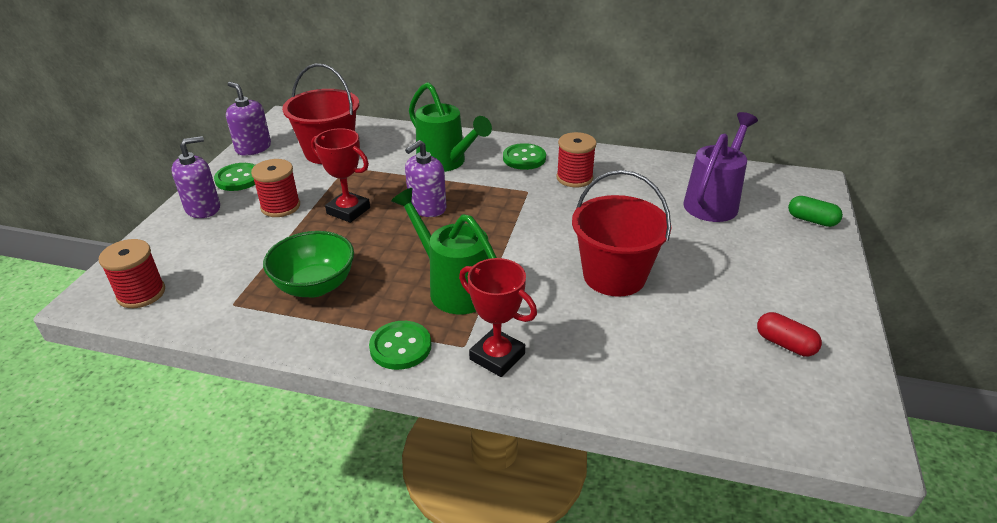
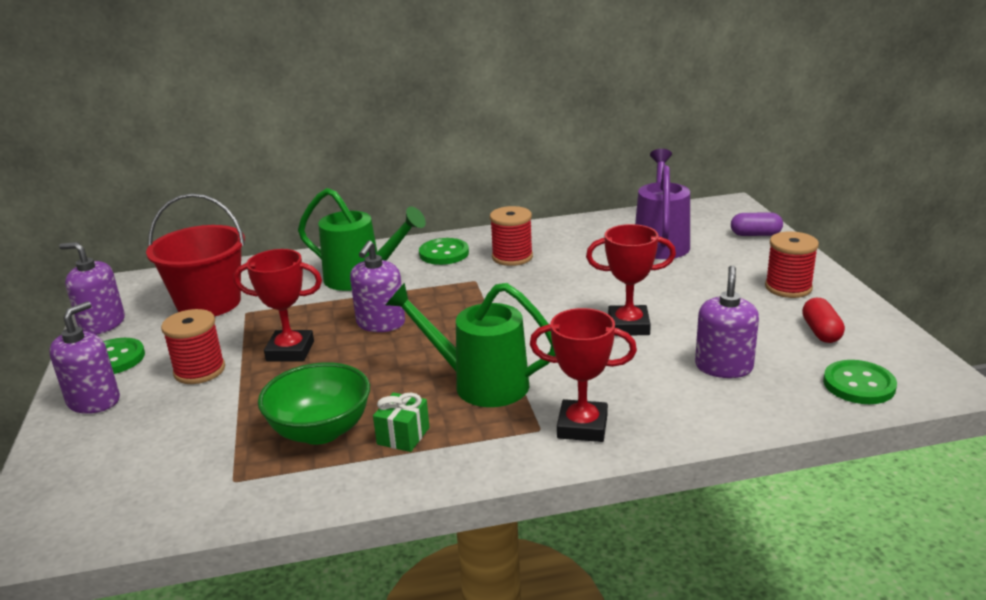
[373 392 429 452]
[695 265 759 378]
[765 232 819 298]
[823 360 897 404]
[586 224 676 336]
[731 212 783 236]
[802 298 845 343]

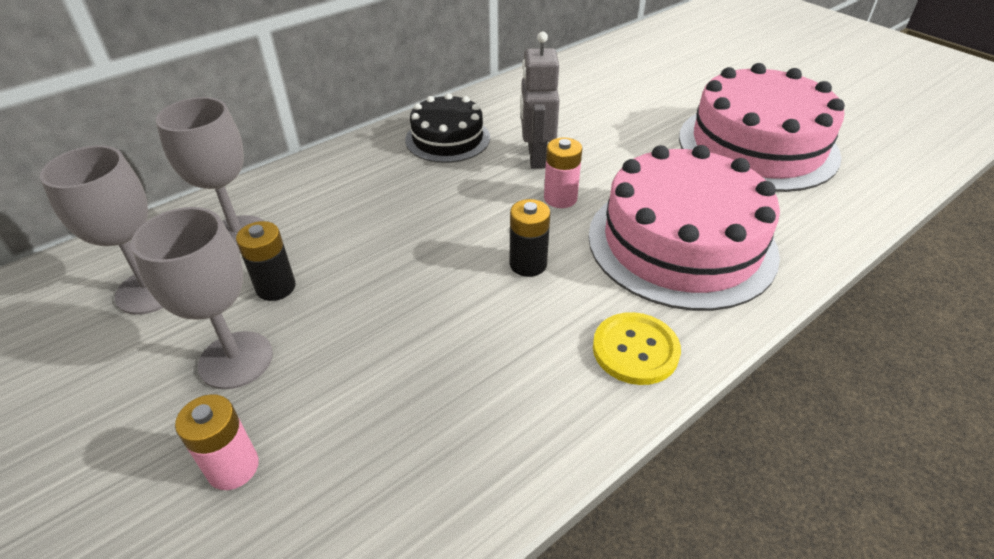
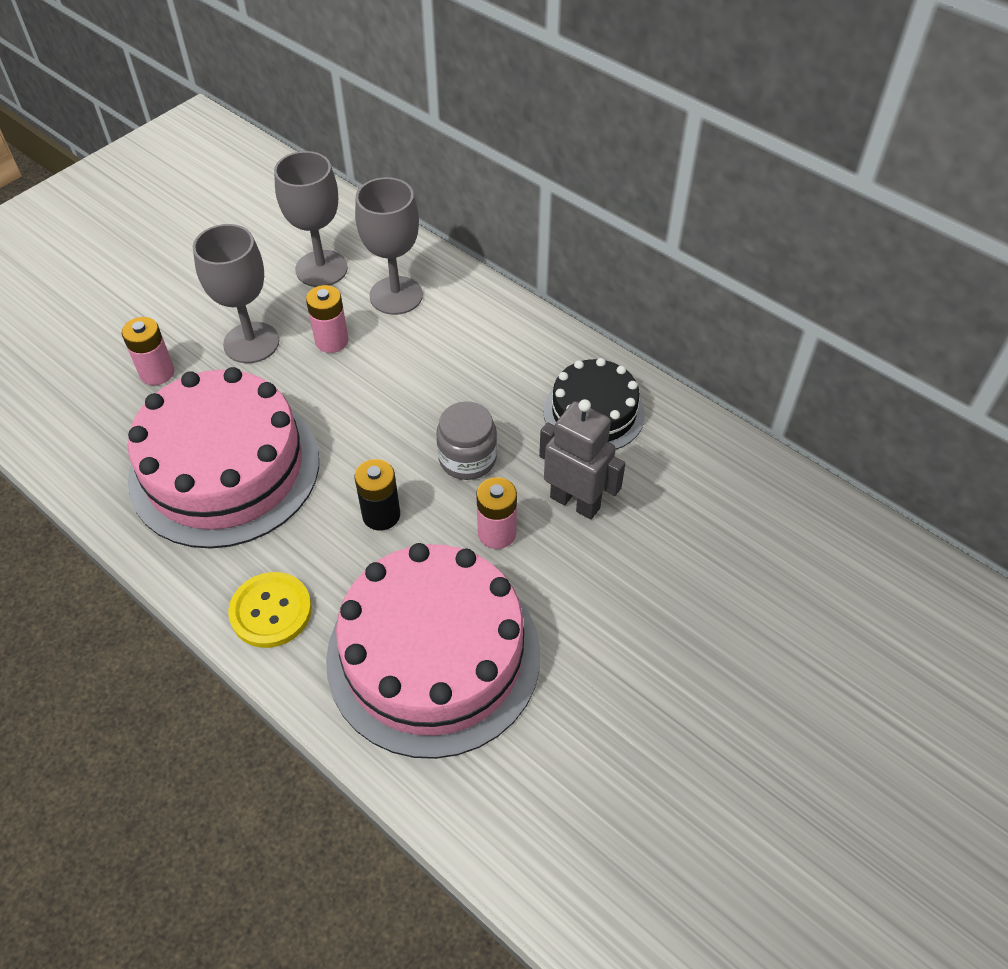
[436 401 497 480]
[128 367 319 549]
[306 285 349 353]
[539 399 625 519]

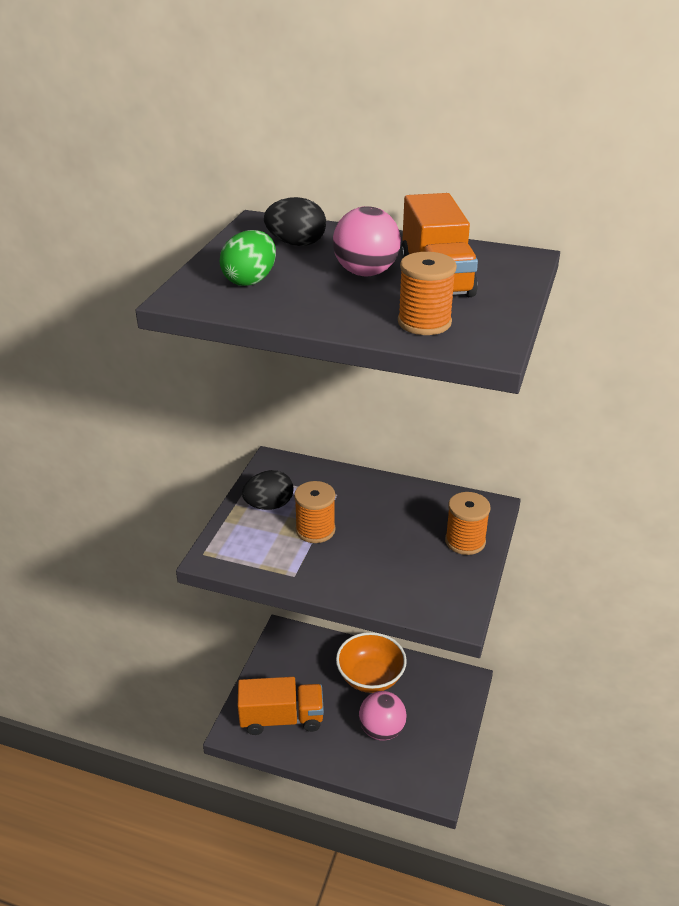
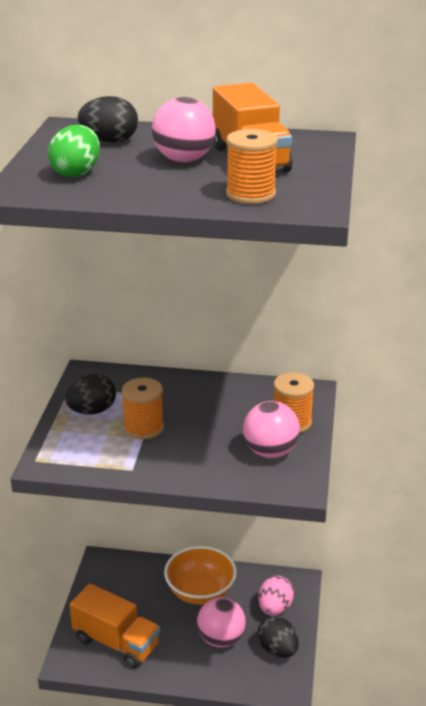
[243 401 300 458]
[257 616 299 658]
[258 575 294 616]
[70 583 160 668]

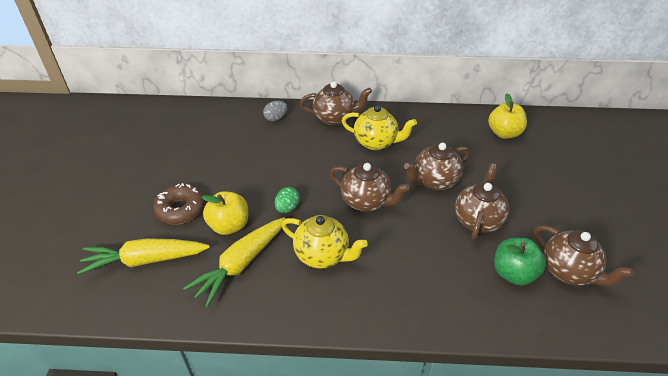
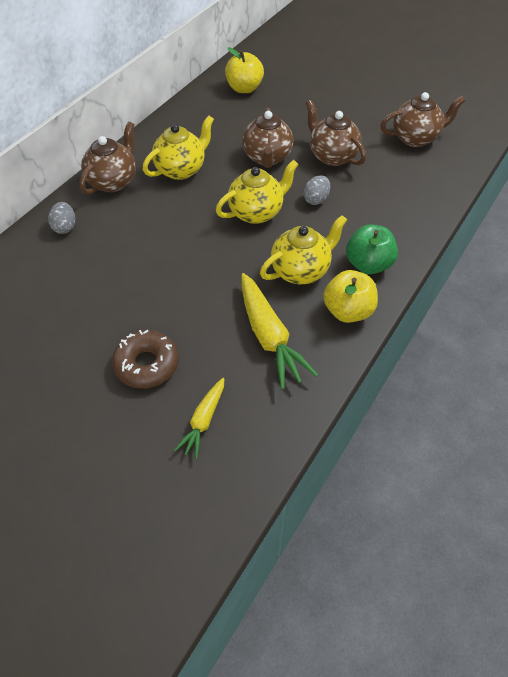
[275 187 300 213] (first image)
[303 175 330 205]
[323 270 378 323]
[346 224 398 274]
[216 160 299 224]
[174 378 224 459]

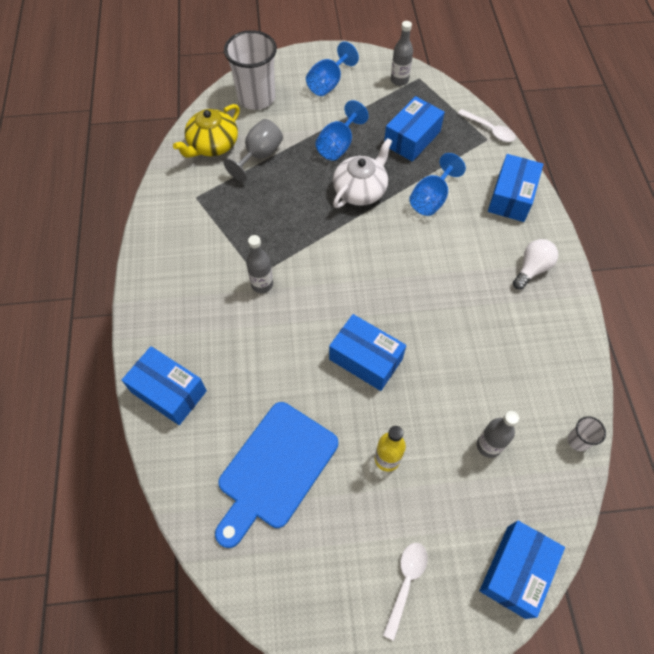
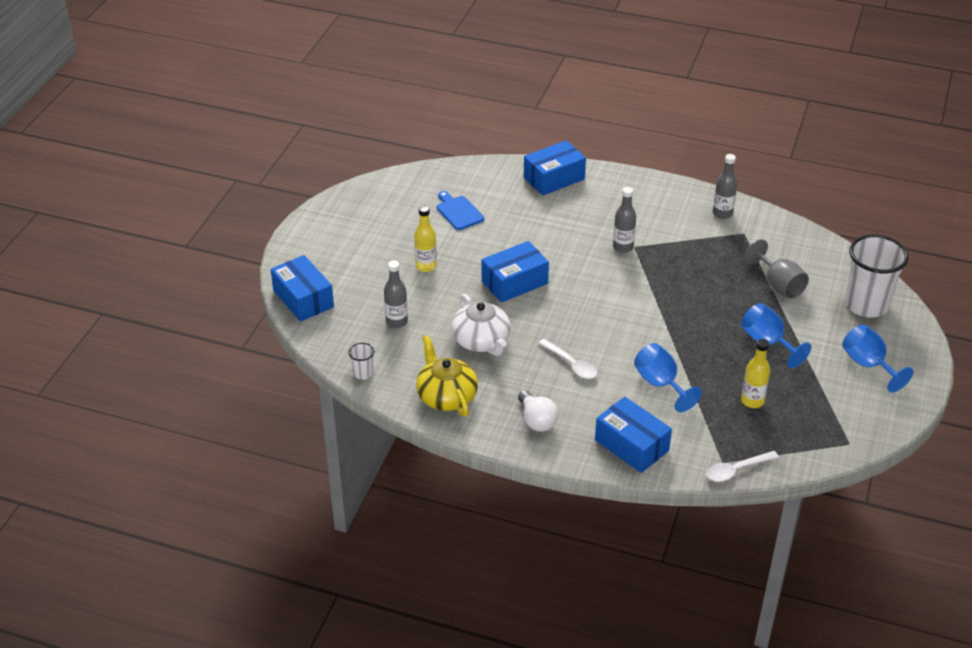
[416 335 478 417]
[451 294 511 356]
[538 339 597 379]
[713 154 737 219]
[741 339 770 408]
[437 191 484 230]

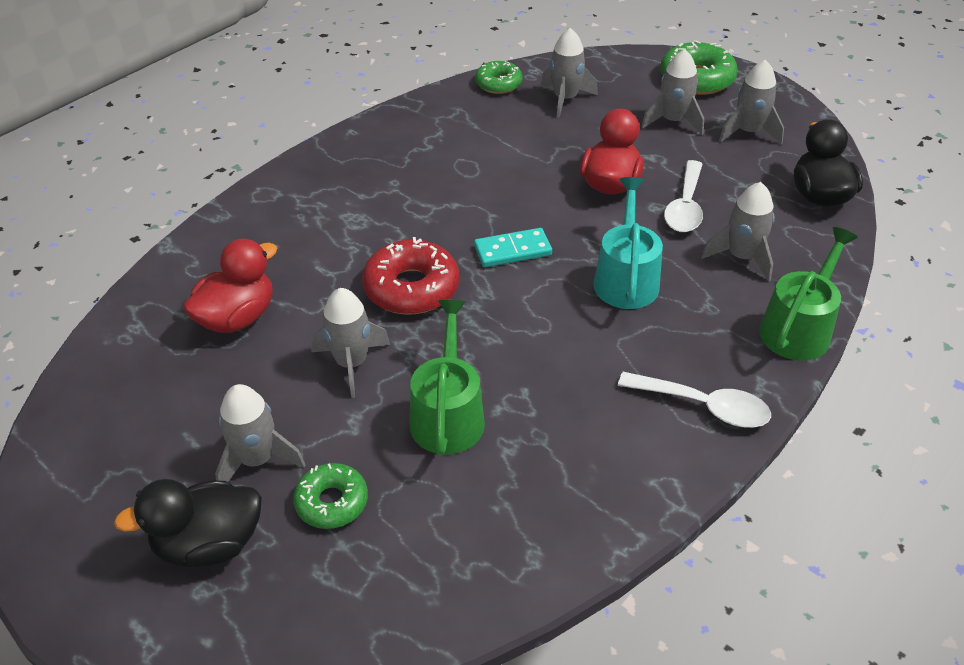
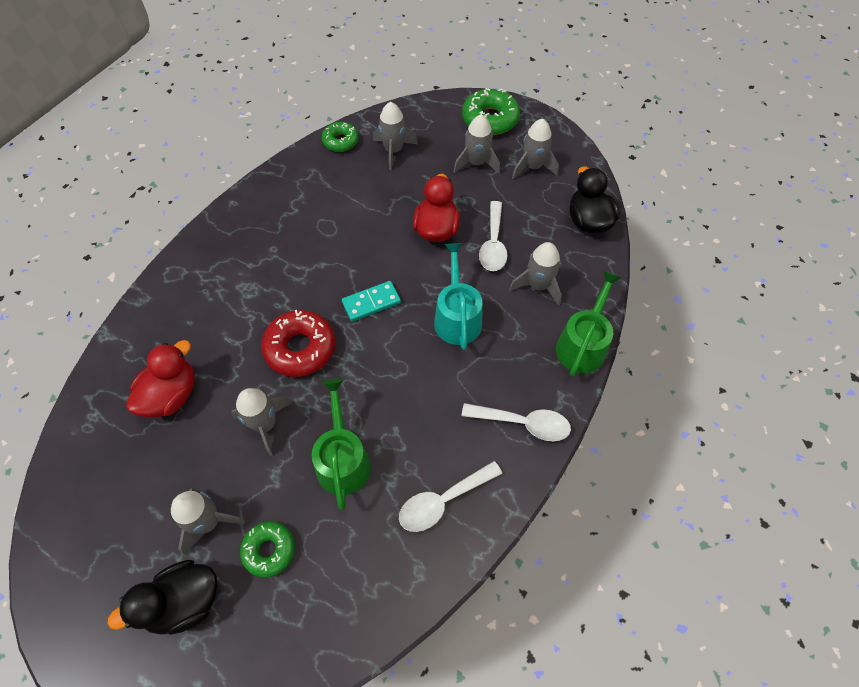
[399 461 503 532]

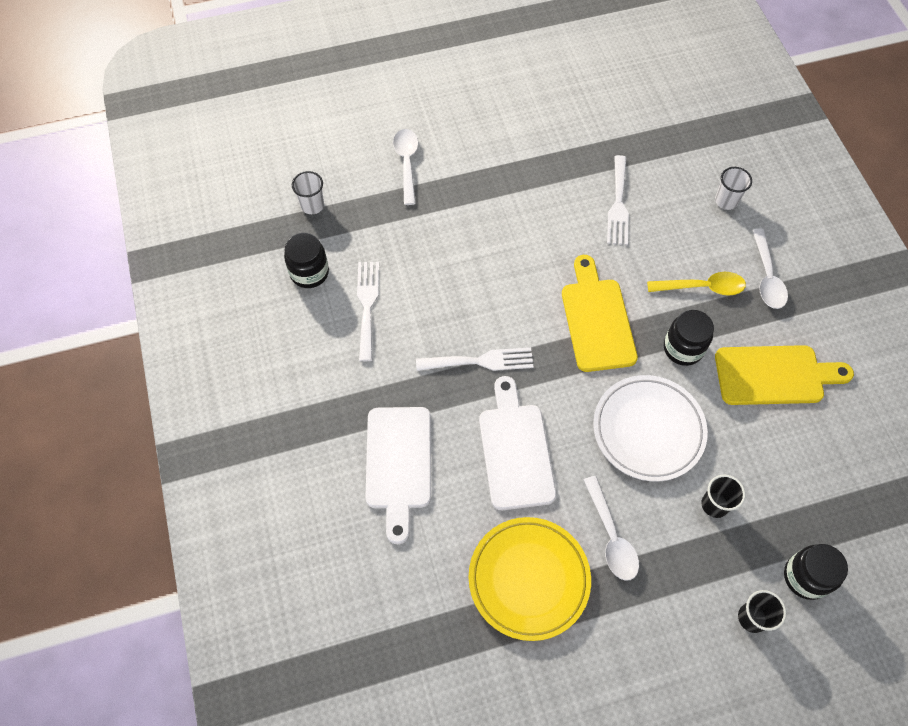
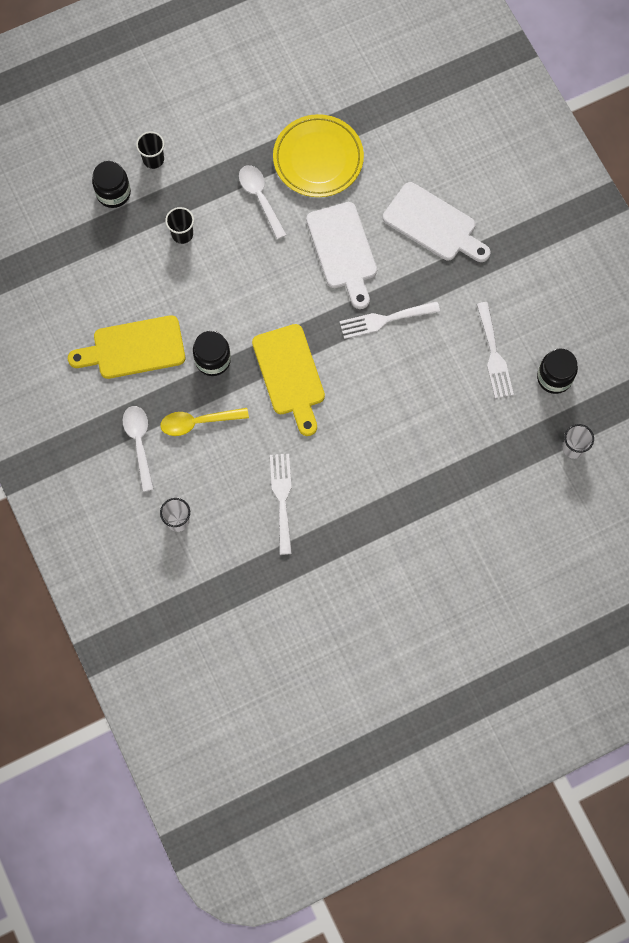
[393 129 418 205] (first image)
[593 375 708 482] (first image)
[383 182 491 262]

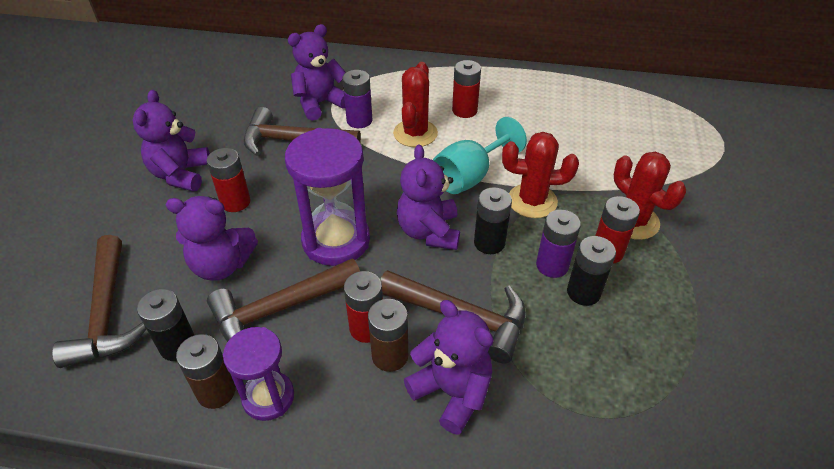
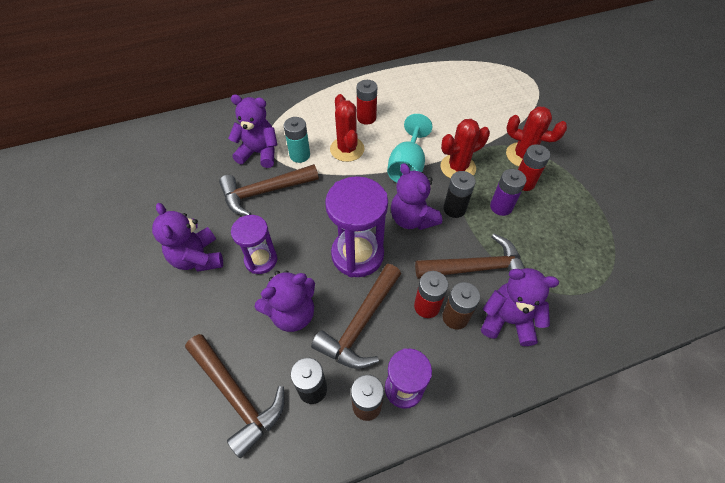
[567 236 616 306] (first image)
[231 215 277 274]
[284 117 310 163]
[228 95 277 168]

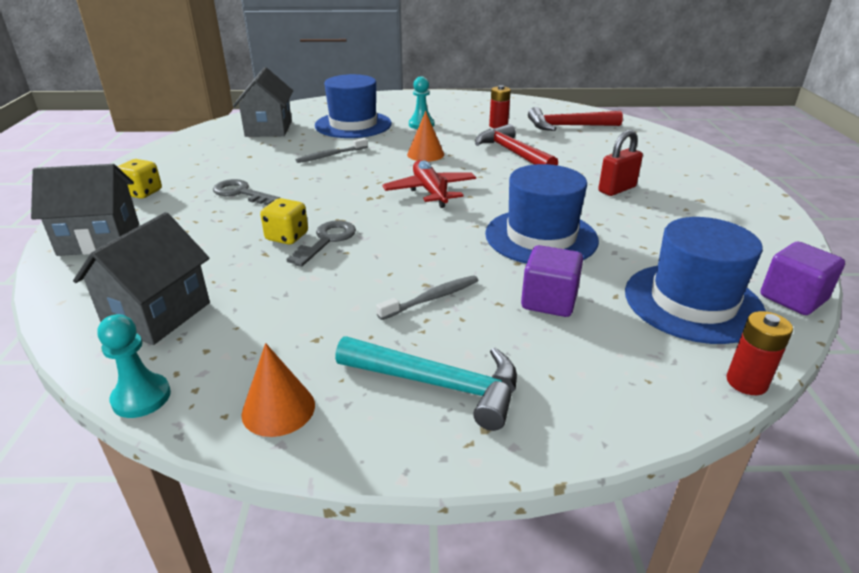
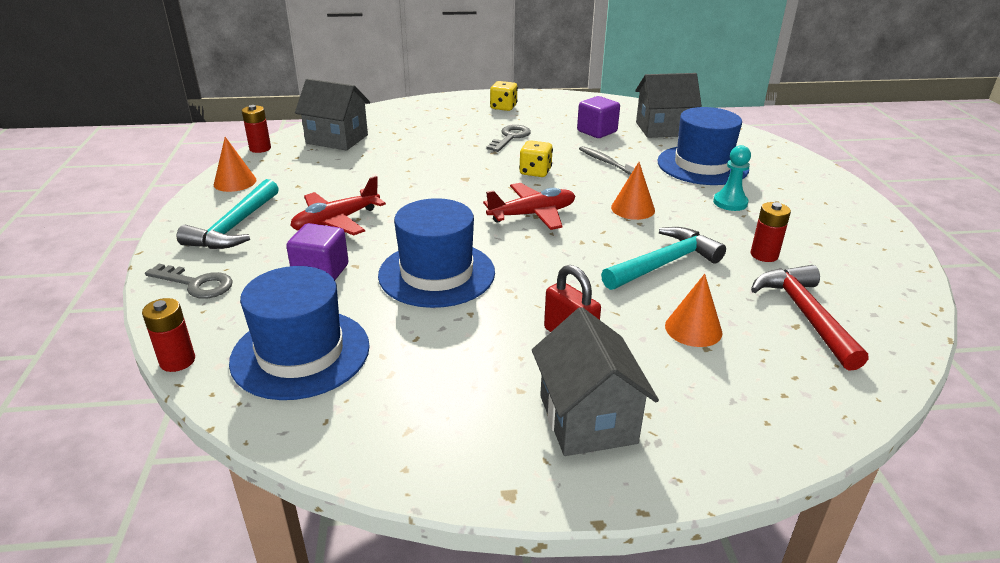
[665 274 723 347]
[532 307 659 456]
[519 140 553 177]
[145 264 233 299]
[577 96 620 138]
[242 105 271 153]
[290 176 386 235]
[601 227 726 290]

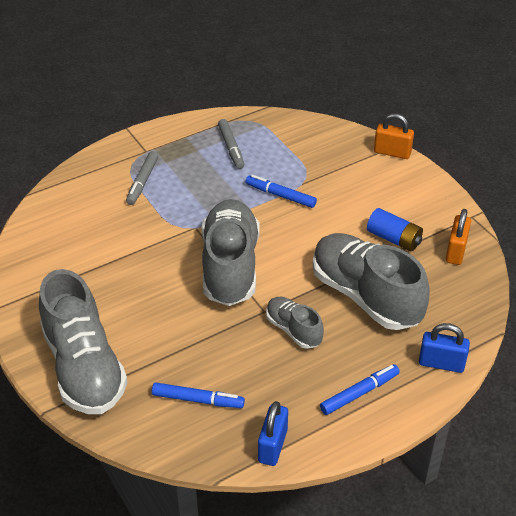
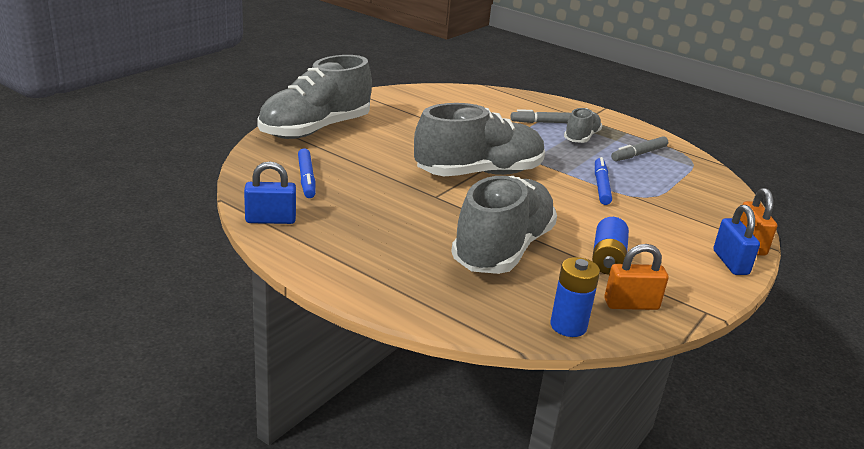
[320 364 400 415] (first image)
[550 257 600 337]
[564 108 602 143]
[713 205 760 275]

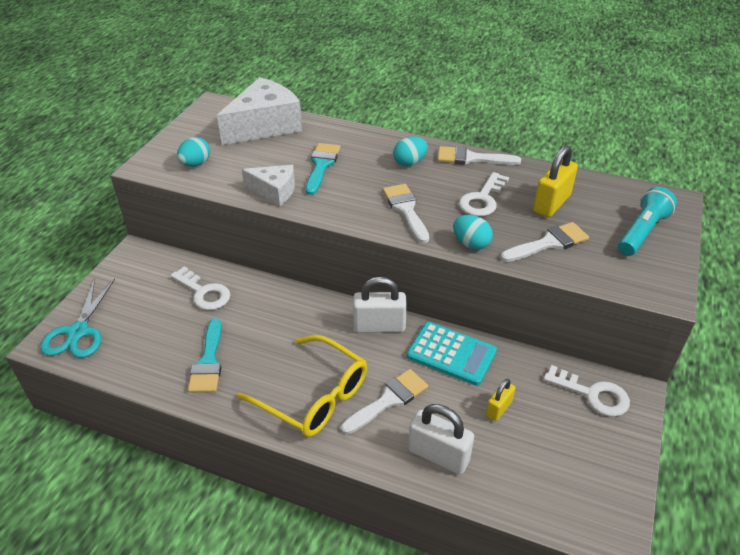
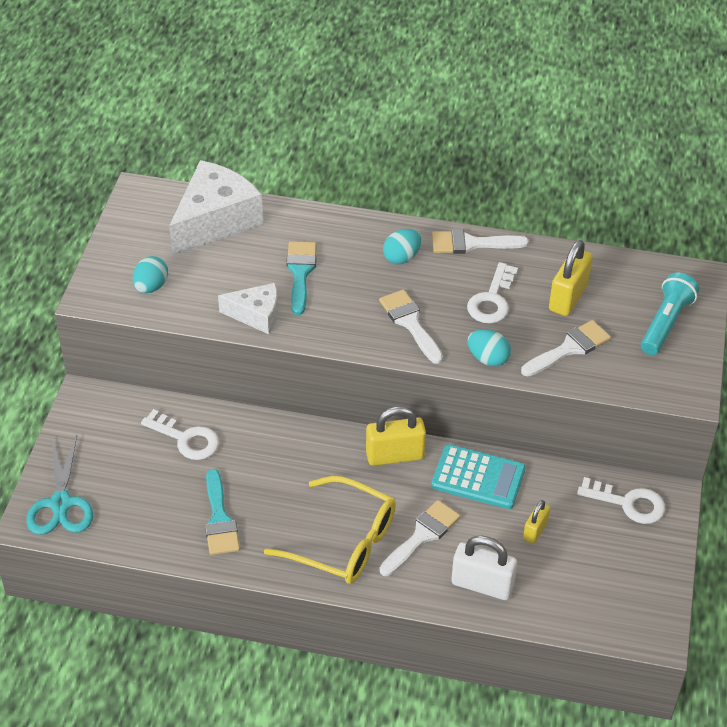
[366 406 426 466]

